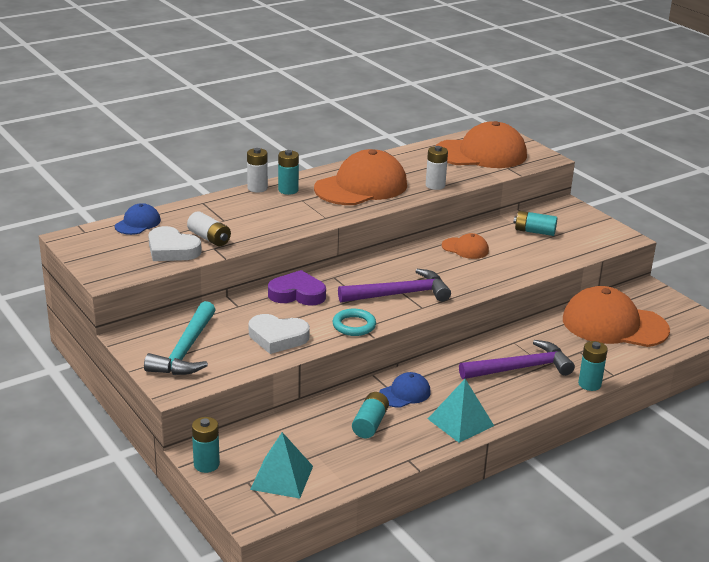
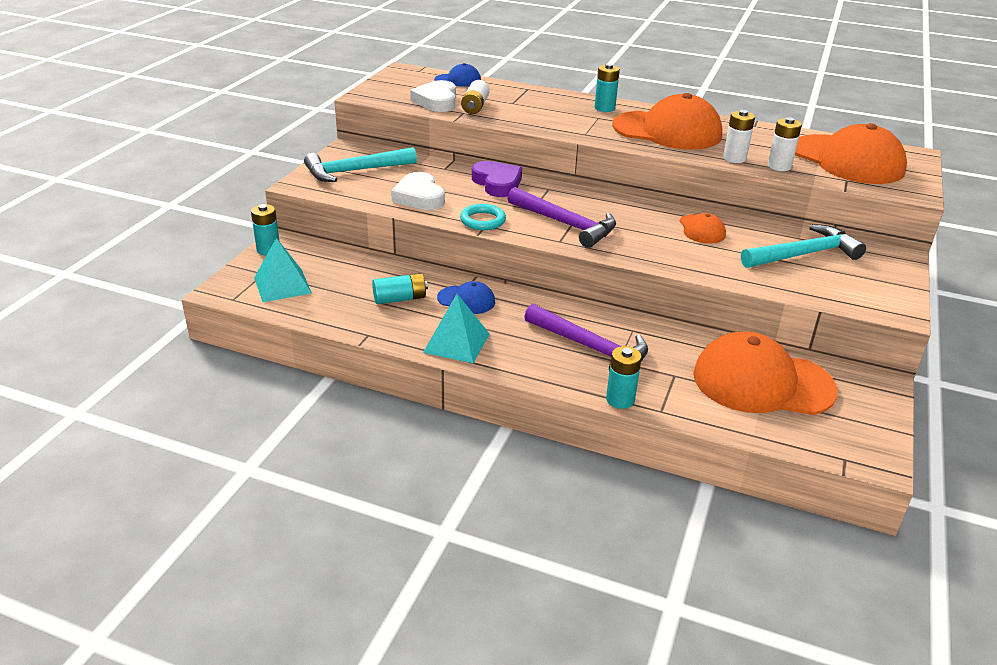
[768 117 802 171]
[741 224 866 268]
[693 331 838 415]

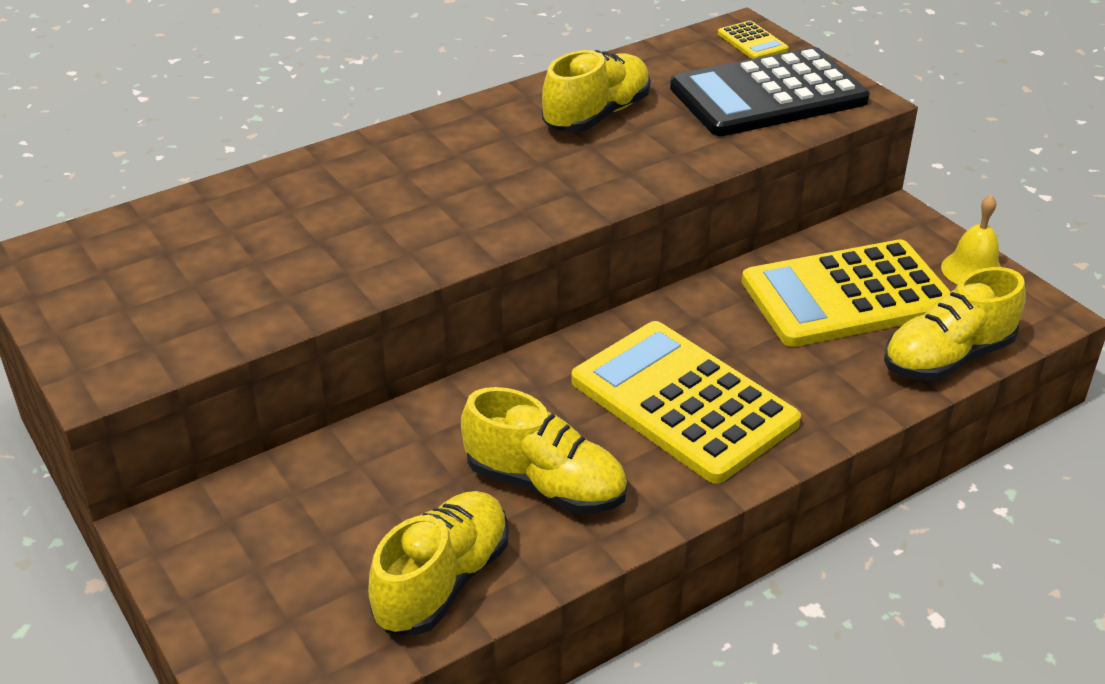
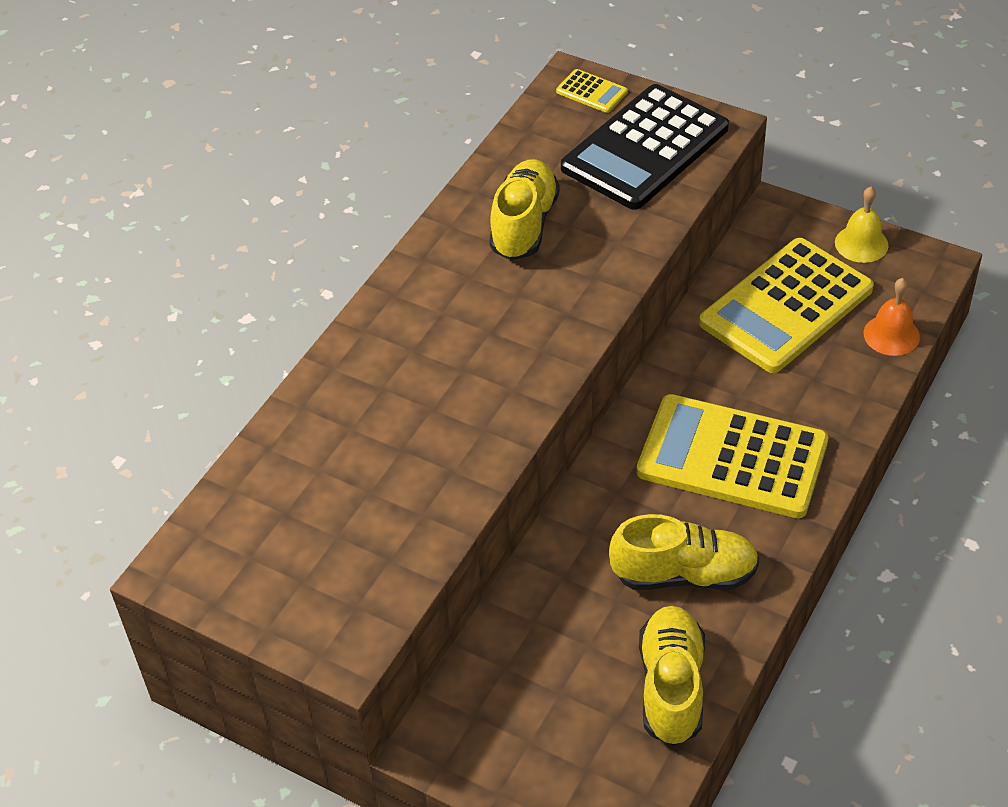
[864 278 920 356]

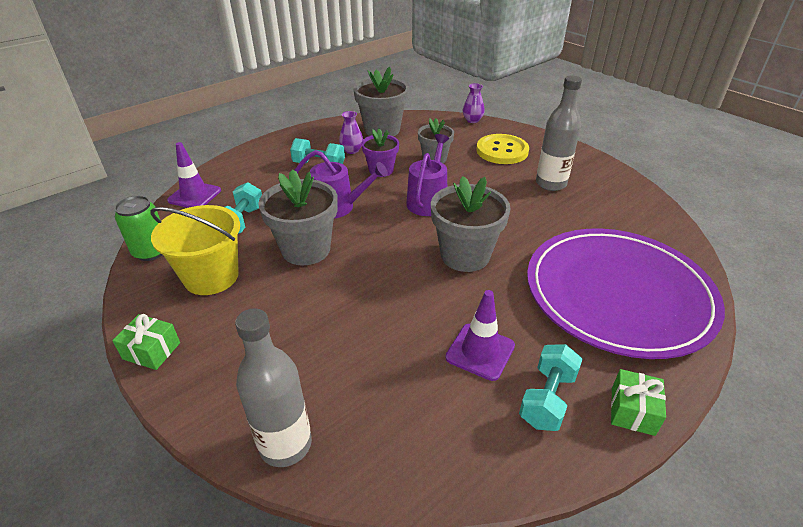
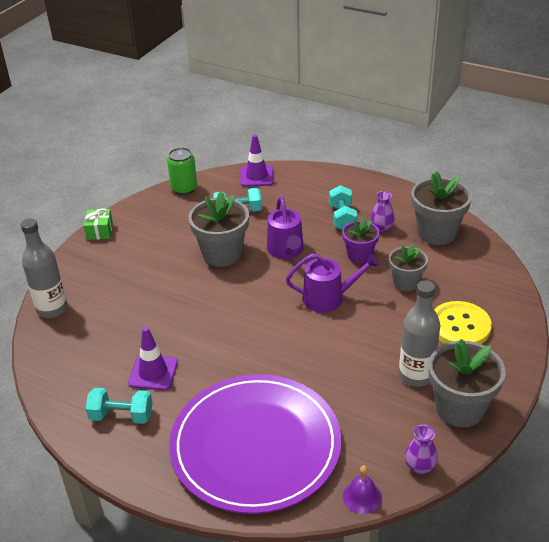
[151 205 240 295] (first image)
[611 369 666 436] (first image)
[343 466 382 514]
[429 339 506 427]
[405 425 438 474]

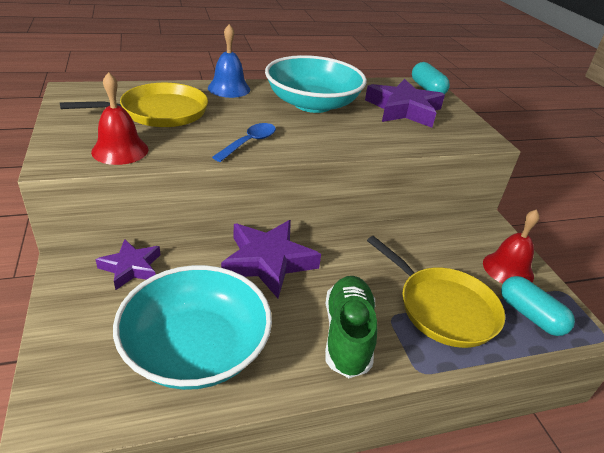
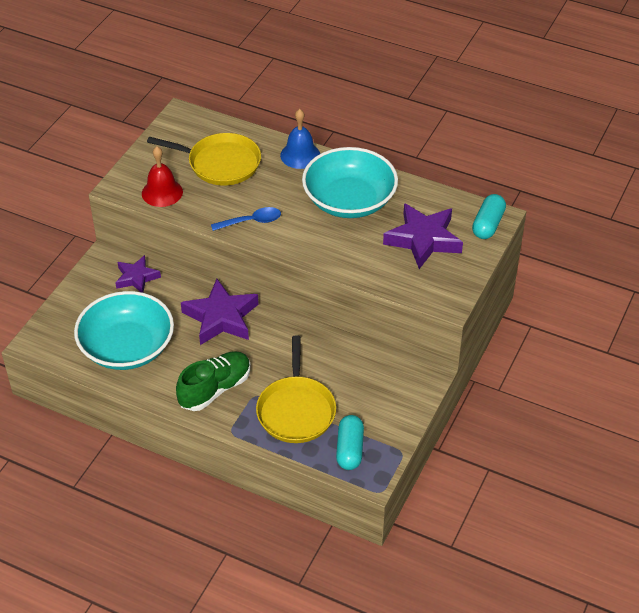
[483 209 540 284] (first image)

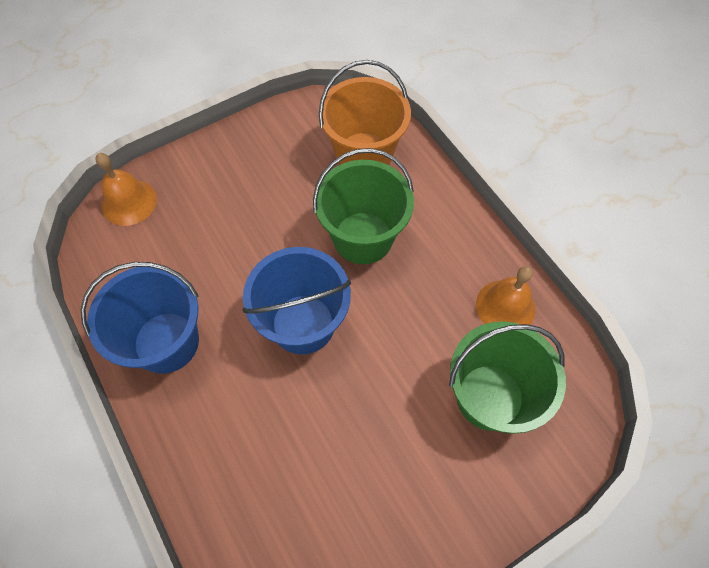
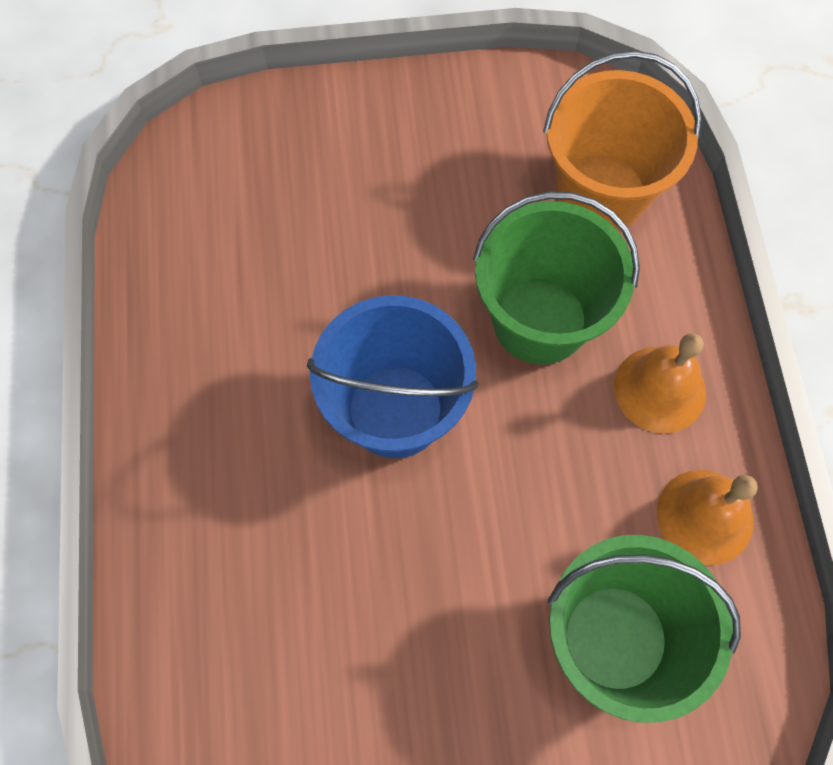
[81 262 199 374] (first image)
[614 333 706 434]

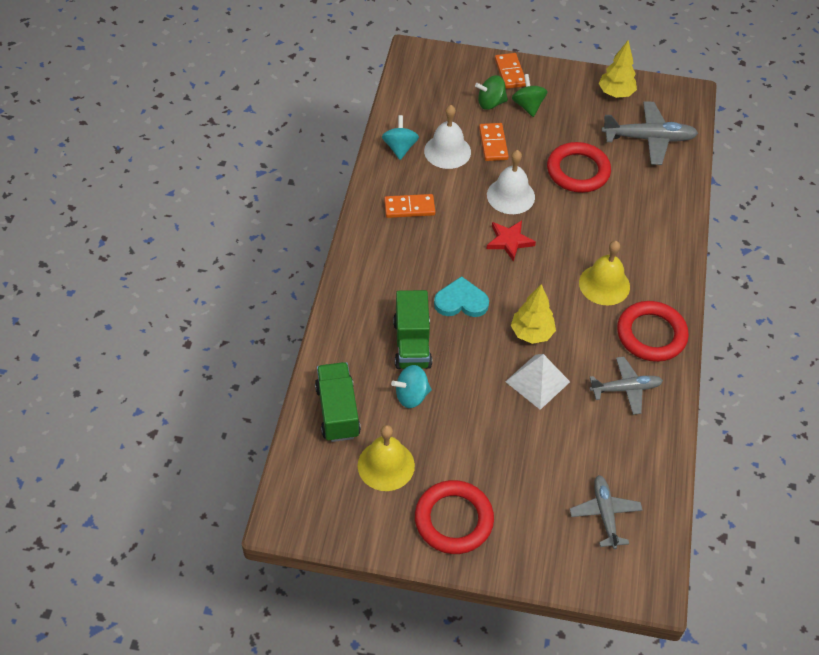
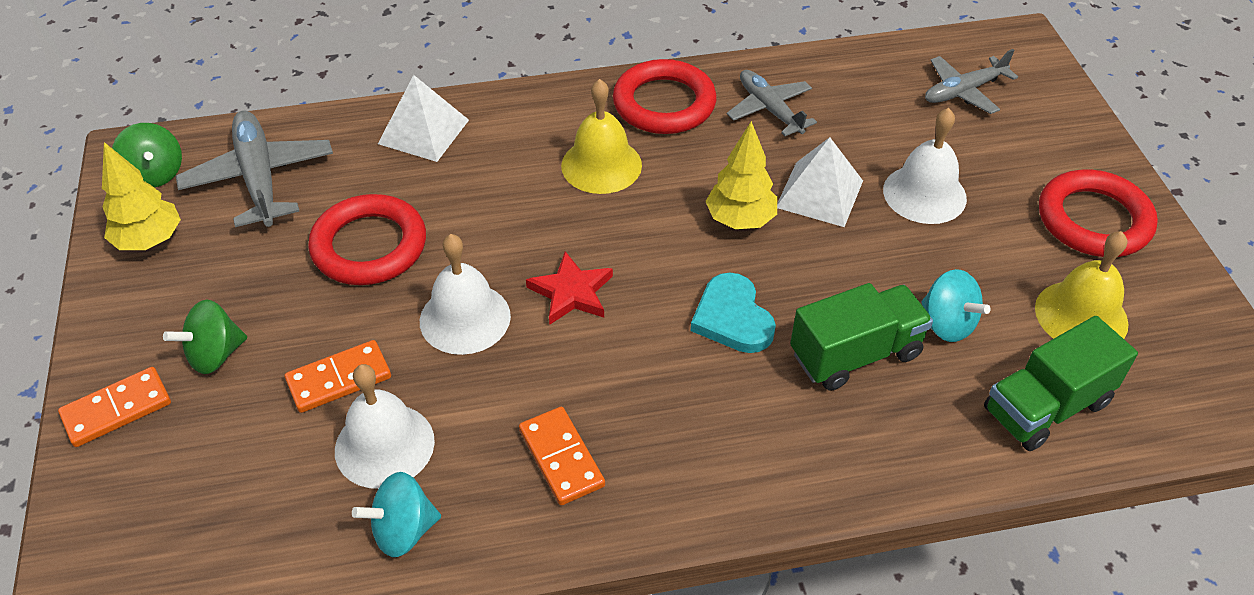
[378 75 469 162]
[883 108 967 224]
[112 123 182 188]

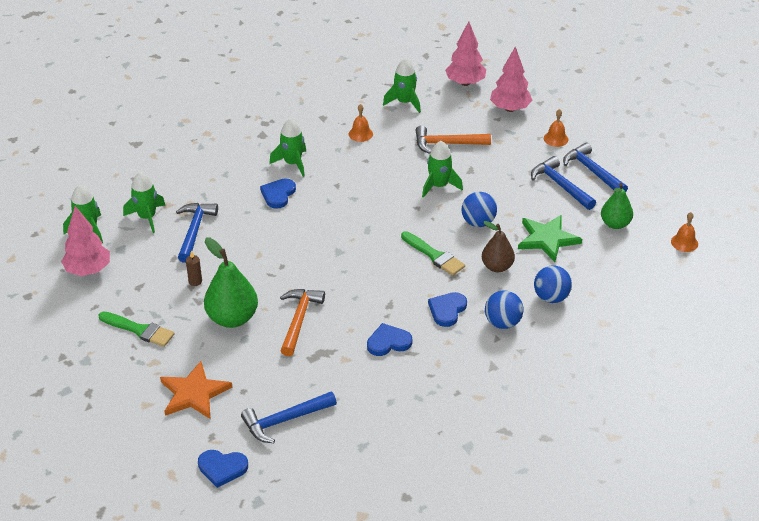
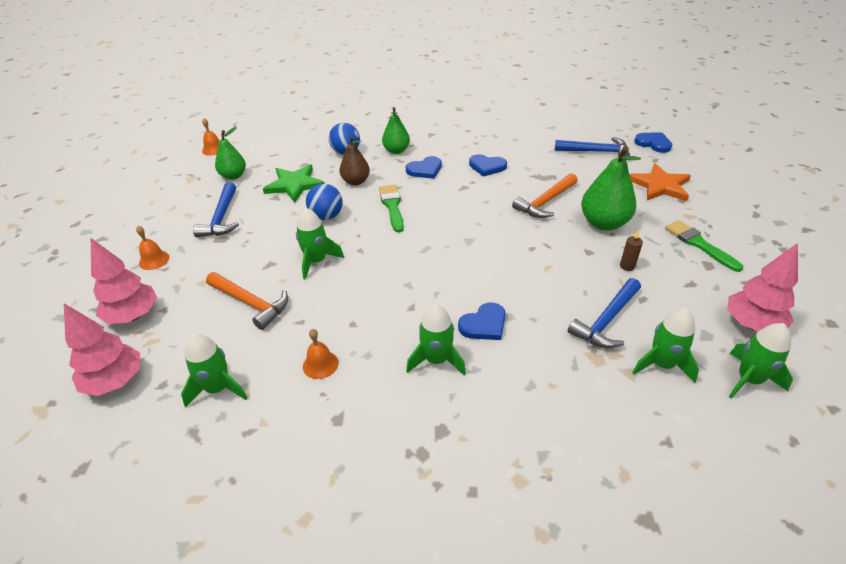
[563 142 628 192] (first image)
[382 107 410 154]

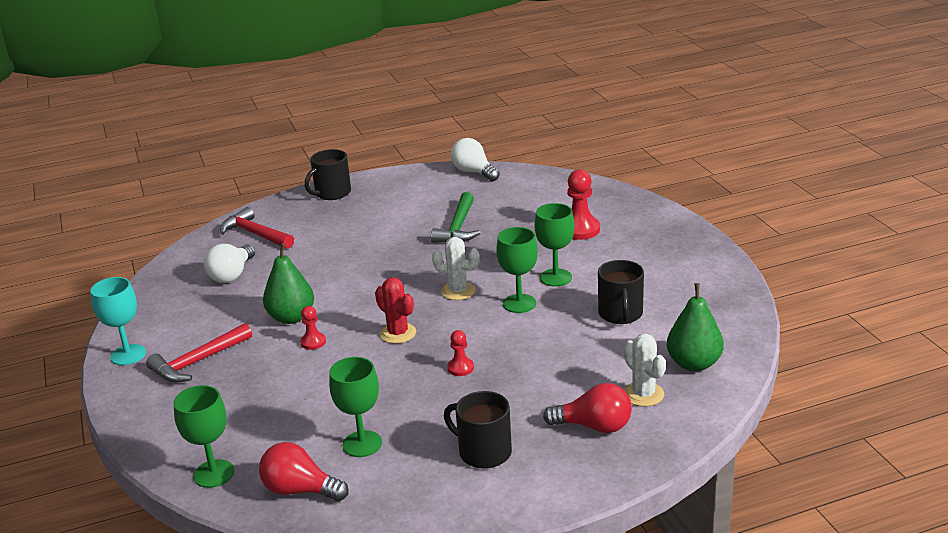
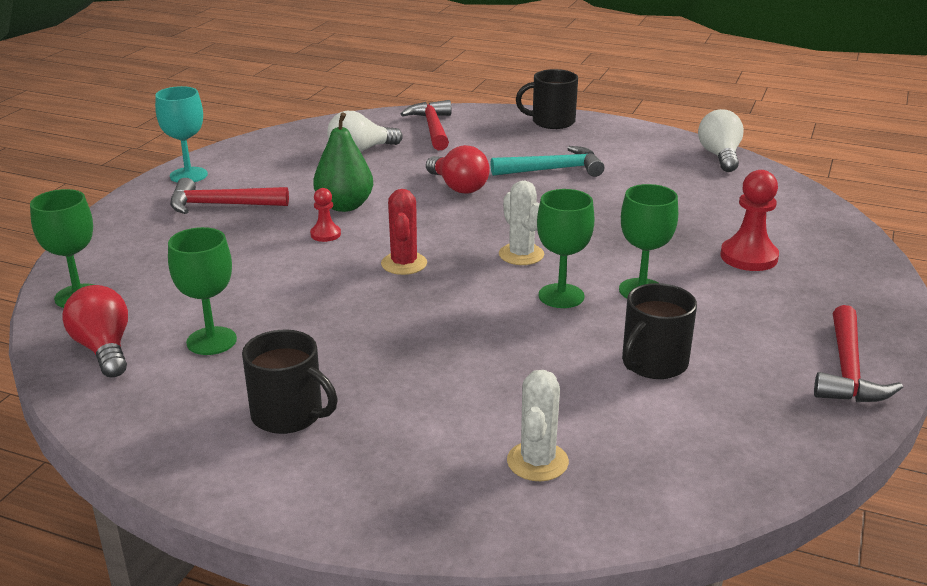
[431 192 481 243] (first image)
[447 330 474 376] (first image)
[667 283 724 372] (first image)
[490 146 605 177]
[814 305 903 402]
[426 145 490 194]
[242 330 338 434]

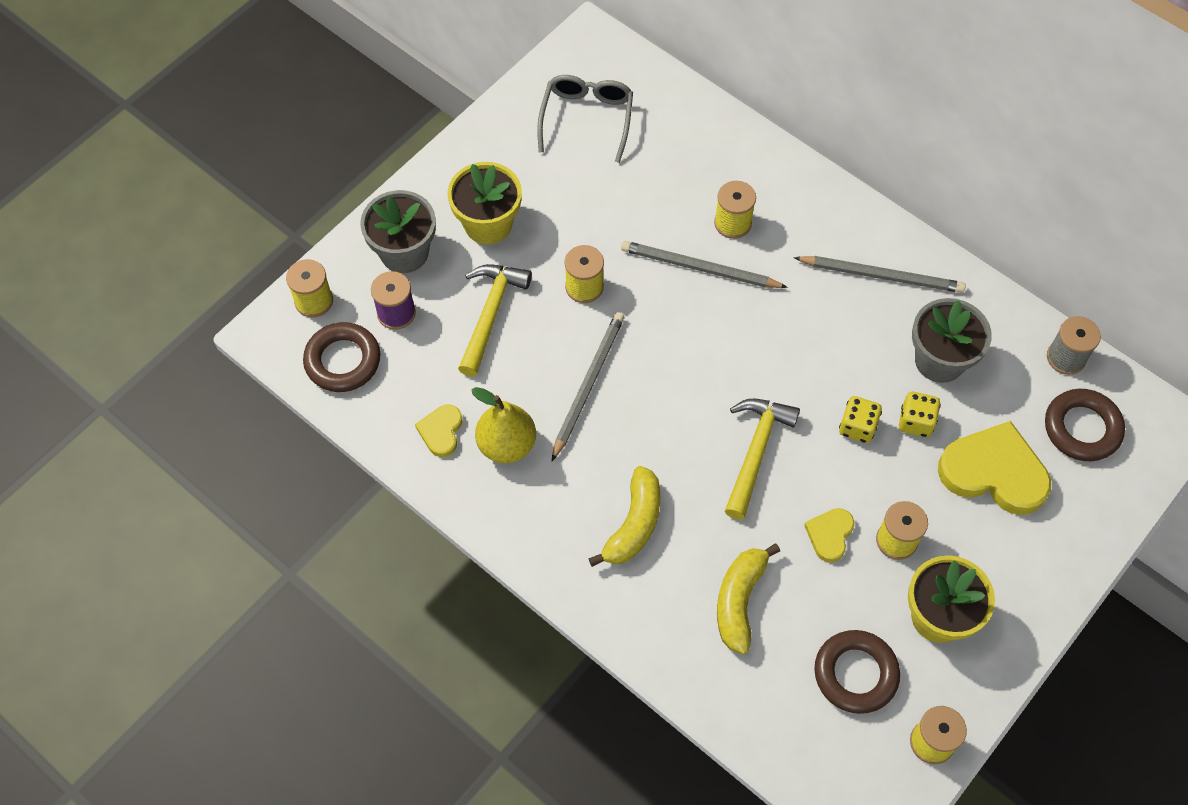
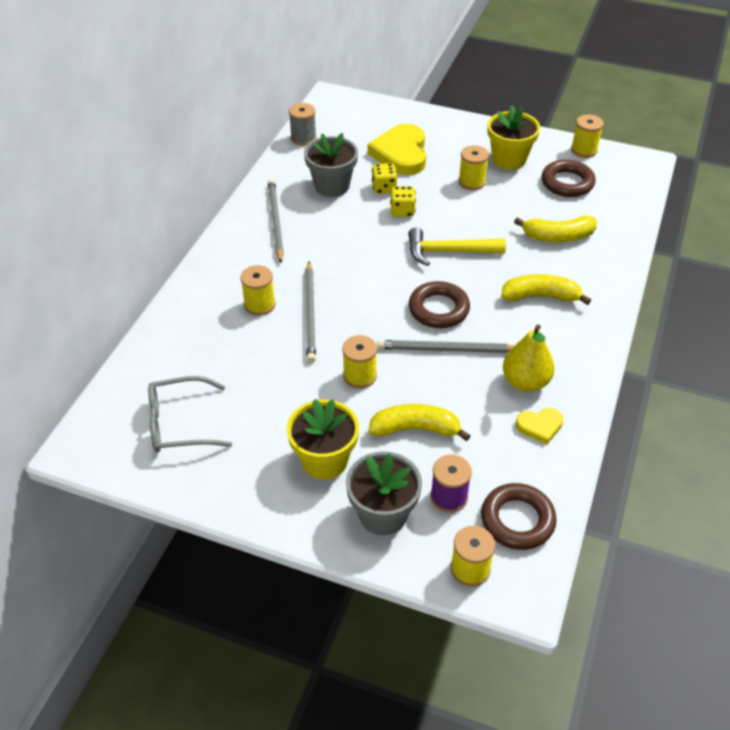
[804 508 854 563] (first image)
[409 281 470 328]
[369 404 470 441]

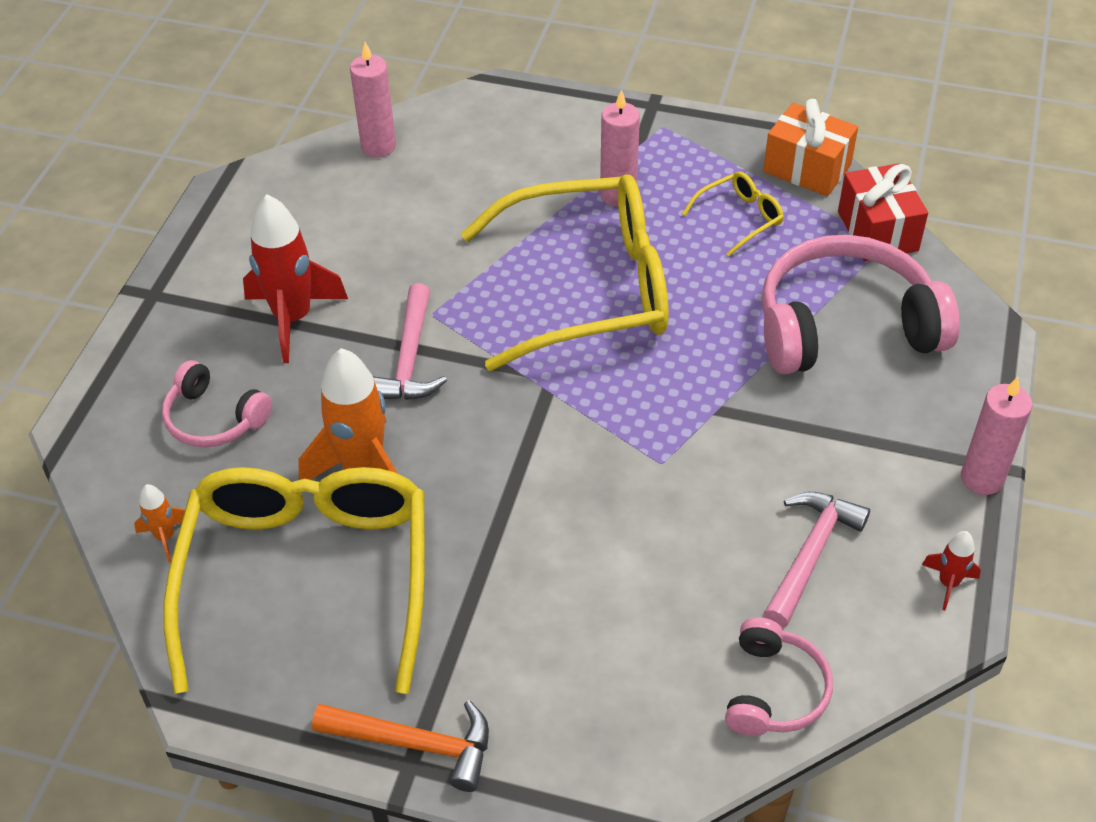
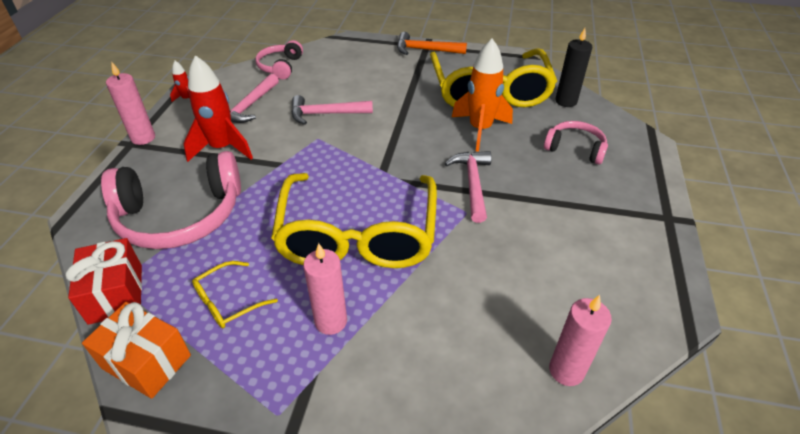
[291 95 373 125]
[183 55 253 162]
[555 28 592 107]
[271 173 437 268]

